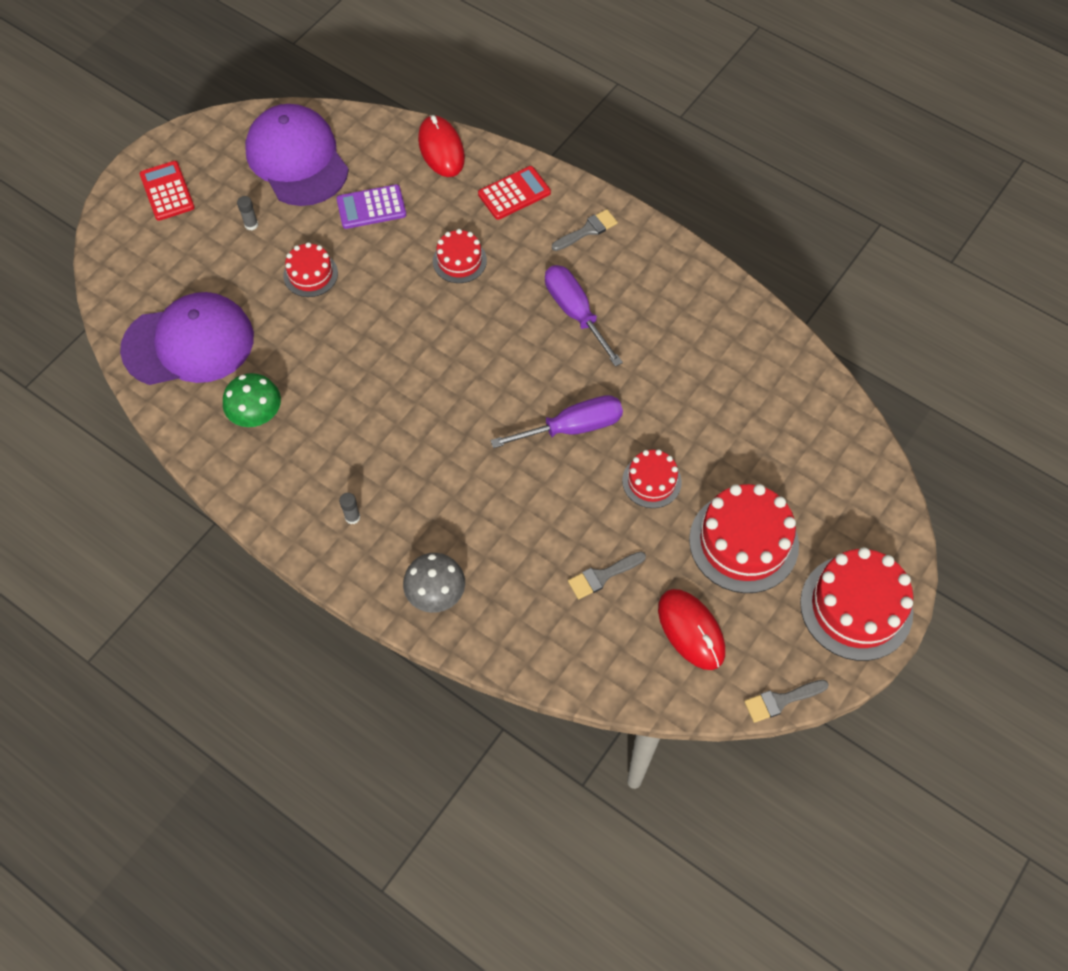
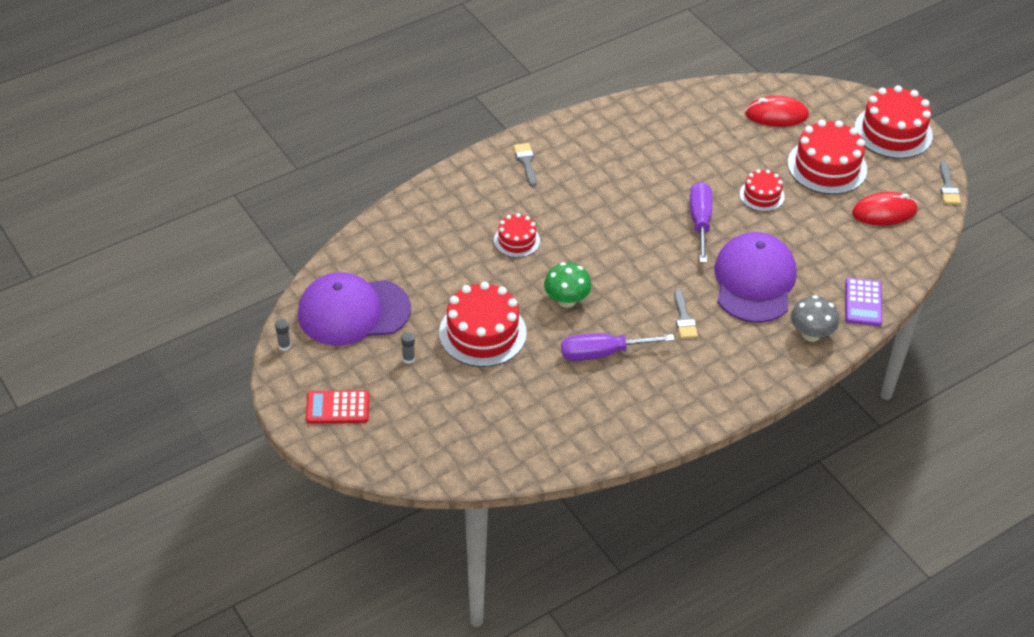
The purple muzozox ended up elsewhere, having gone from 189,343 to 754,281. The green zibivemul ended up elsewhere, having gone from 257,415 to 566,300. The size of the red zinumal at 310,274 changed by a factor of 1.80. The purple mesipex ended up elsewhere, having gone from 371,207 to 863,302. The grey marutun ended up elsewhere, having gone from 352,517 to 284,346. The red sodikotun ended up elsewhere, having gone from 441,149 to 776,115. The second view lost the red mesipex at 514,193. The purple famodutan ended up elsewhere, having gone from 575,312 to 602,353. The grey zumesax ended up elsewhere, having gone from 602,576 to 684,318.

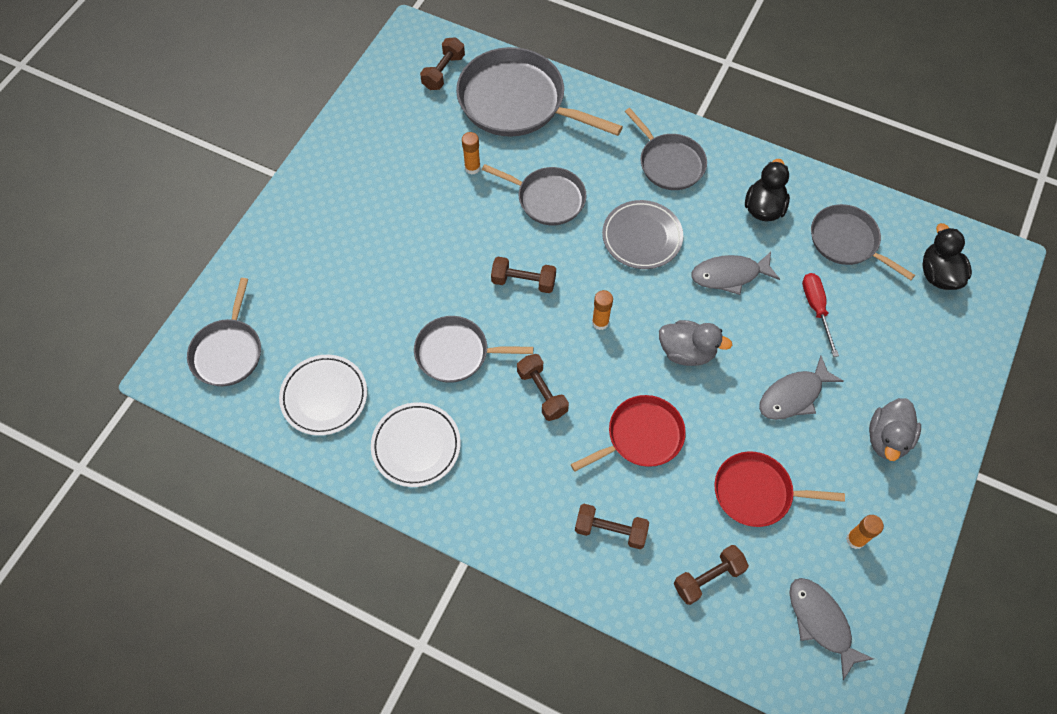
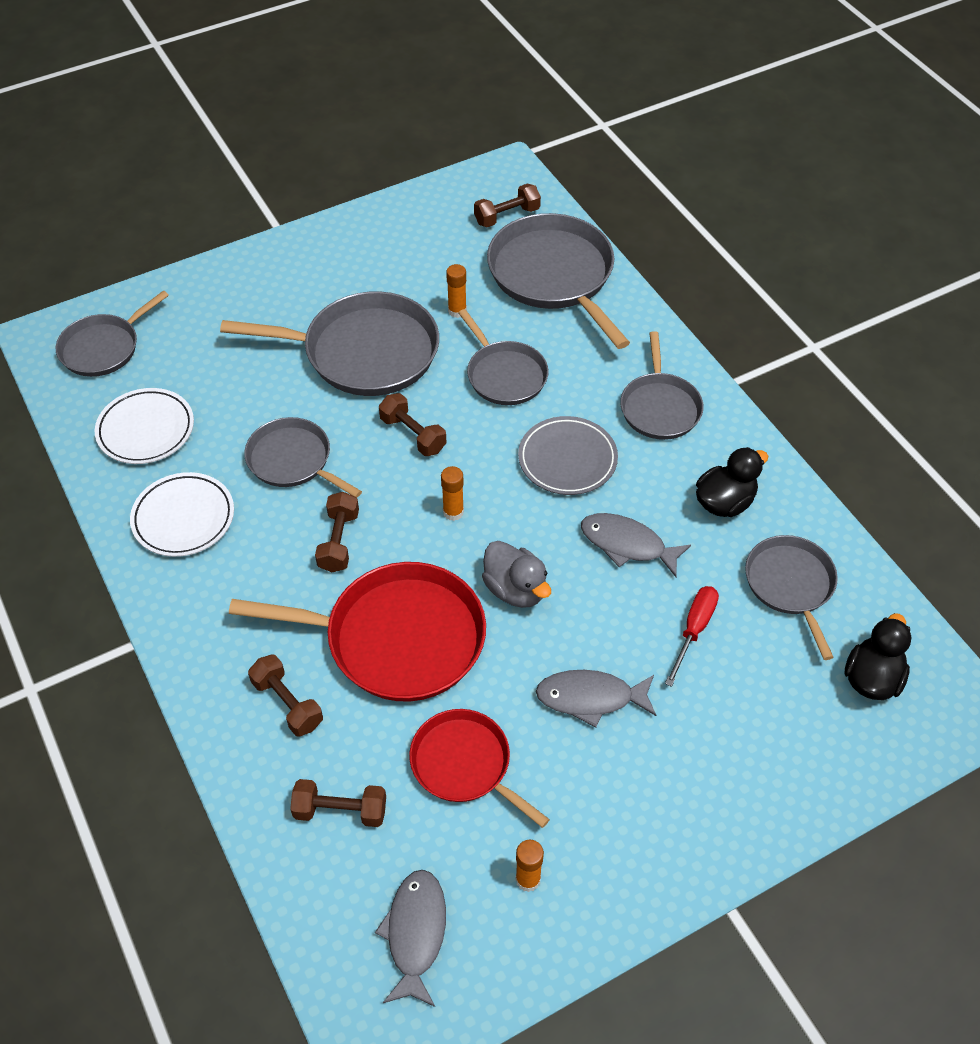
The size of the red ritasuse at 641,436 changed by a factor of 1.67. The second view lost the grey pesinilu at 887,439. The second view gained the grey ritasuse at 363,352.

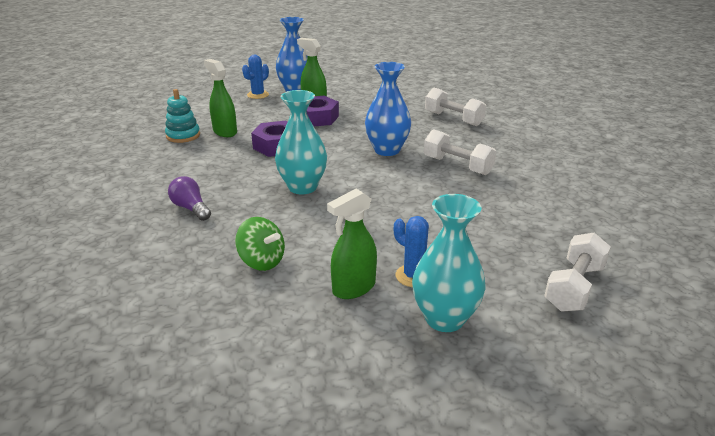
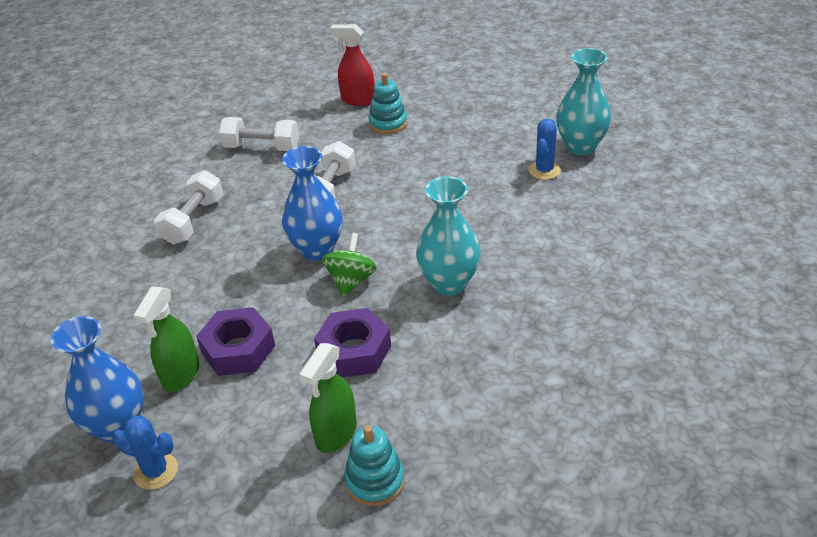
The second view lost the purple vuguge at 191,208. The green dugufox ended up elsewhere, having gone from 262,261 to 351,281. The second view lost the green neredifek at 353,288. The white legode ended up elsewhere, having gone from 574,287 to 262,147. The second view gained the red neredifek at 358,100. The second view gained the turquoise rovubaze at 388,123.

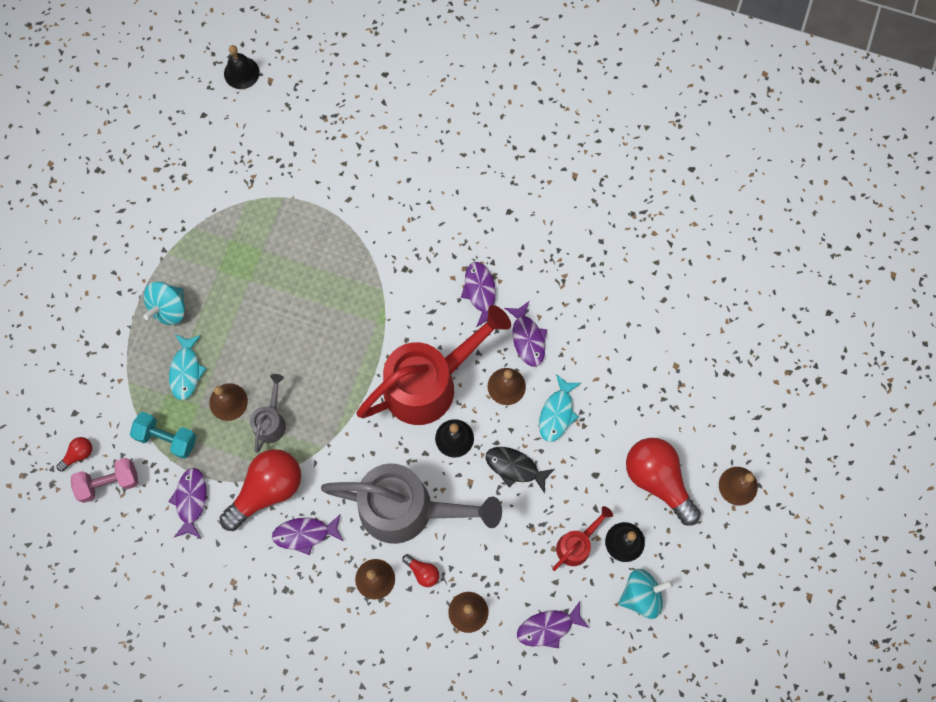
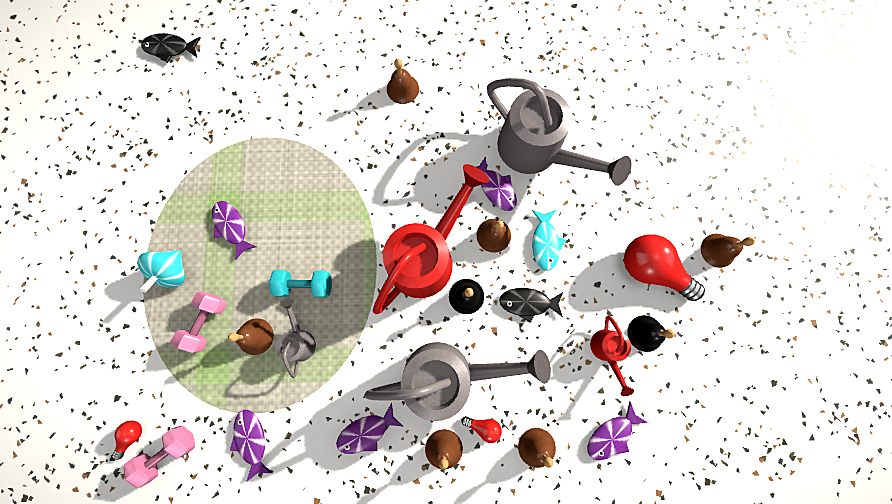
The turquoise legode ended up elsewhere, having gone from 167,438 to 305,285. Where the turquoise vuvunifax stood at 186,370, the pink legode came to stand at 207,322. The second view lost the red vuguge at 267,490. Where the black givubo stood at 241,73, the black vuvunifax came to stand at 170,48. The purple vuvunifax ended up elsewhere, having gone from 480,292 to 232,227. The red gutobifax at 577,544 ended up facing another way, 150 degrees clockwise from before. The second view lost the turquoise dugufox at 641,595. The second view gained the brown givubo at 402,89. The second view gained the grey gutobifax at 537,151.

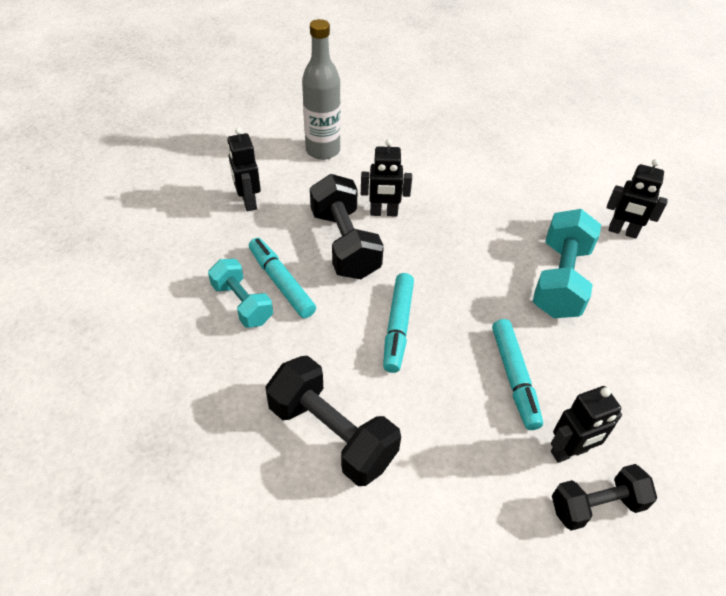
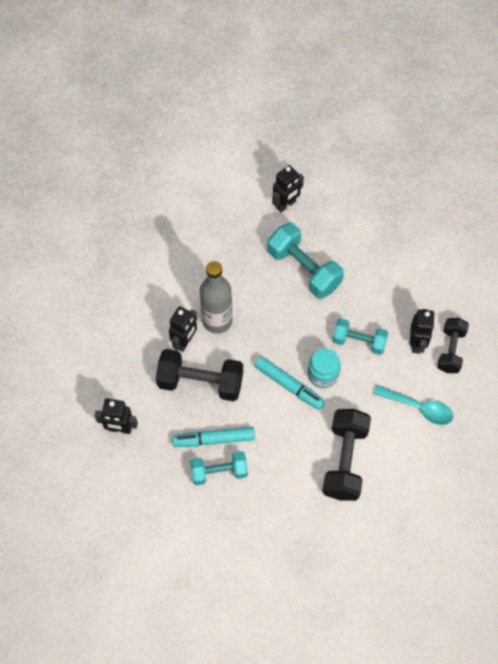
The black legode at 332,434 ended up facing another way, 60 degrees counterclockwise from before. The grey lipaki ended up elsewhere, having gone from 323,150 to 217,321. Where the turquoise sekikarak stood at 514,378, the turquoise legode came to stand at 359,341. The second view gained the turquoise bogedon at 323,374. The second view gained the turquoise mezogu at 418,407.

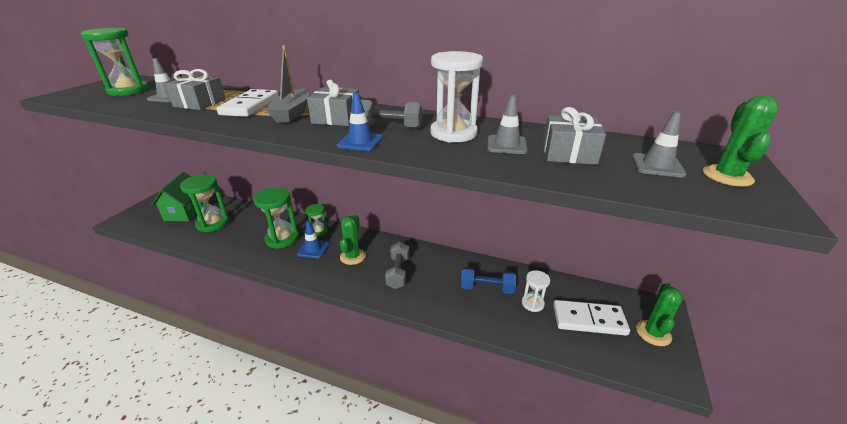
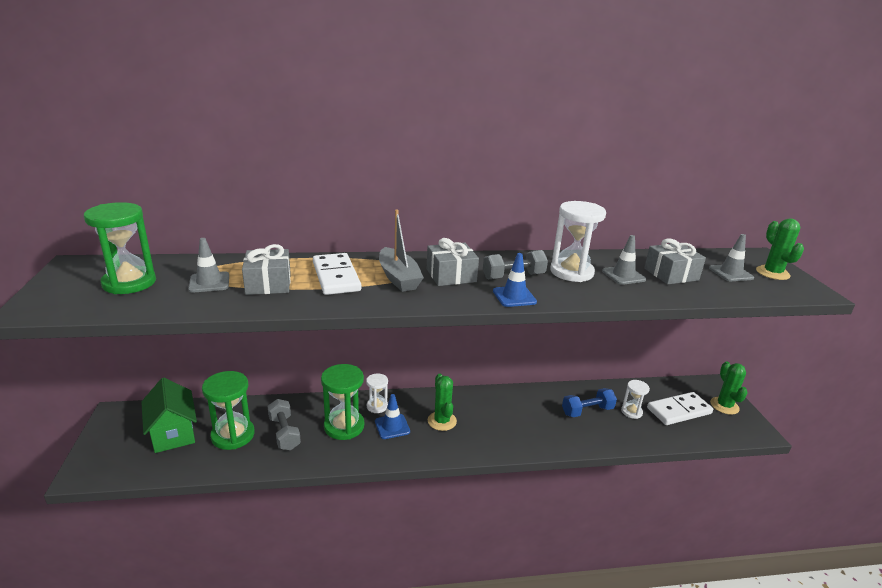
What was the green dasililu at 318,231 turned into the white dasililu at 377,406. The grey legode ended up elsewhere, having gone from 398,272 to 284,433.

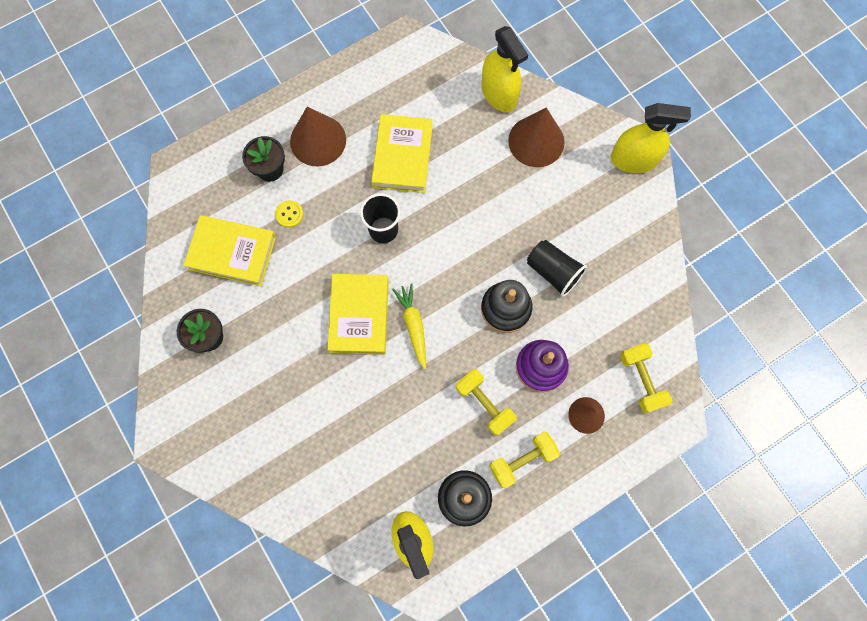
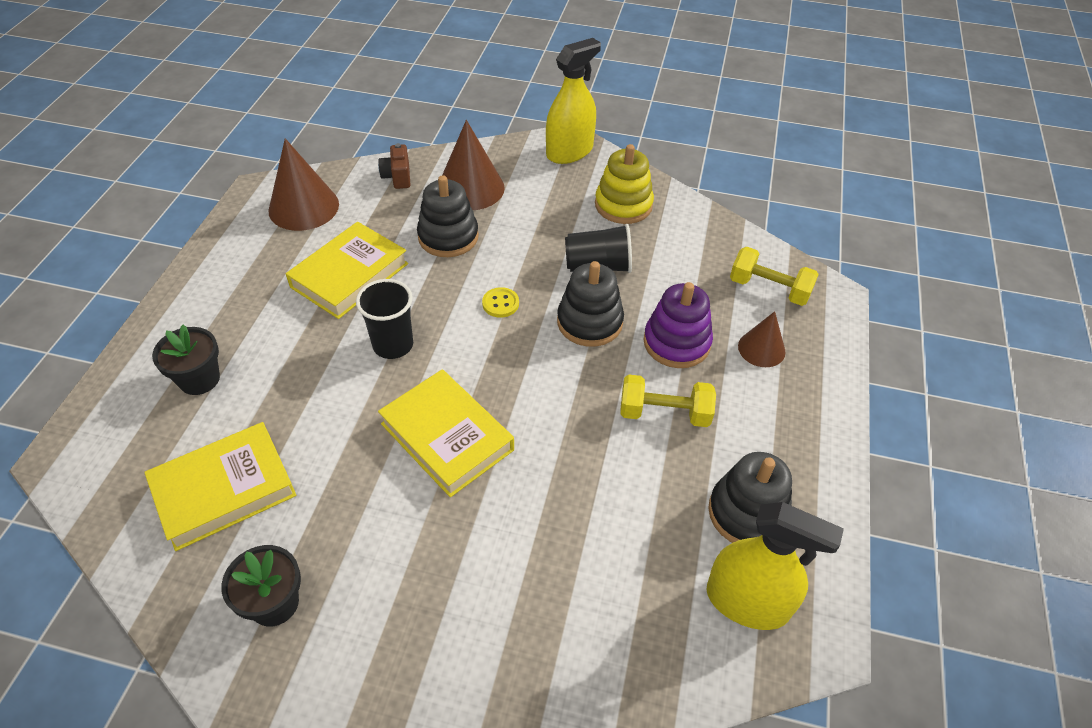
The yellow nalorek ended up elsewhere, having gone from 289,214 to 500,303. The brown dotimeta ended up elsewhere, having gone from 318,140 to 303,207. The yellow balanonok at 402,156 ended up facing another way, 75 degrees clockwise from before. The second view lost the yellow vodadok at 413,326. Where the yellow neredifek stood at 499,94, the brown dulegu came to stand at 397,177. The second view lost the yellow legode at 522,460. The second view gained the black rovubaze at 448,237. The second view gained the yellow rovubaze at 623,205.

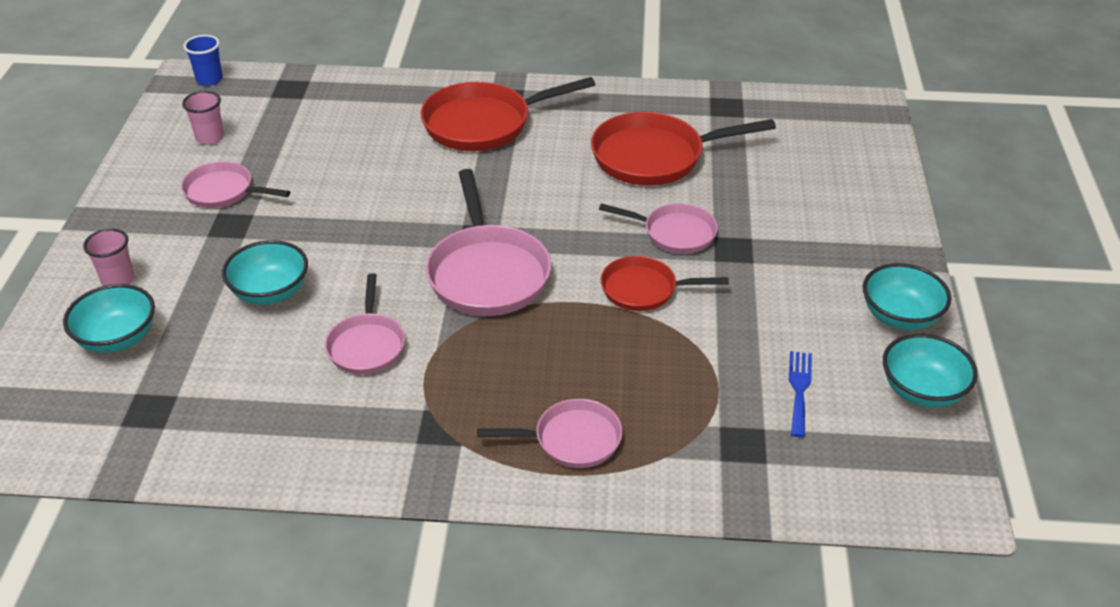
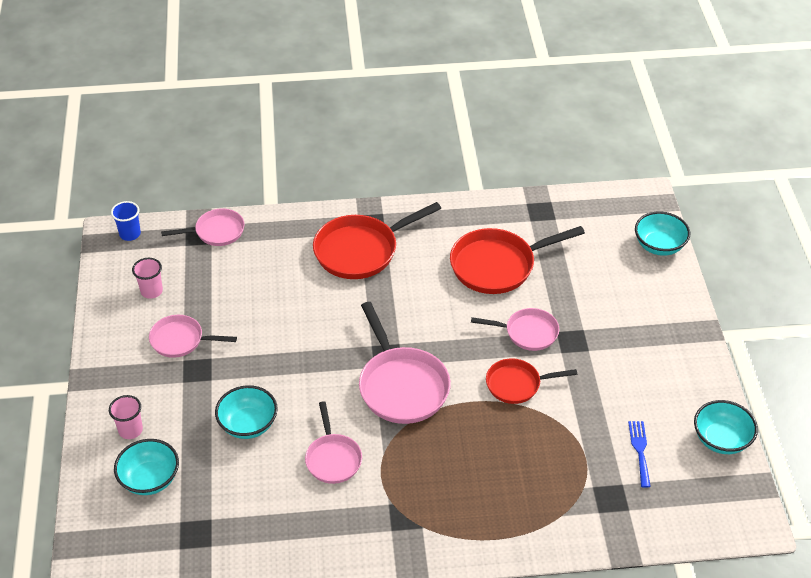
The pink ritasuse ended up elsewhere, having gone from 572,440 to 216,232. The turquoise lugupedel ended up elsewhere, having gone from 900,317 to 659,246.

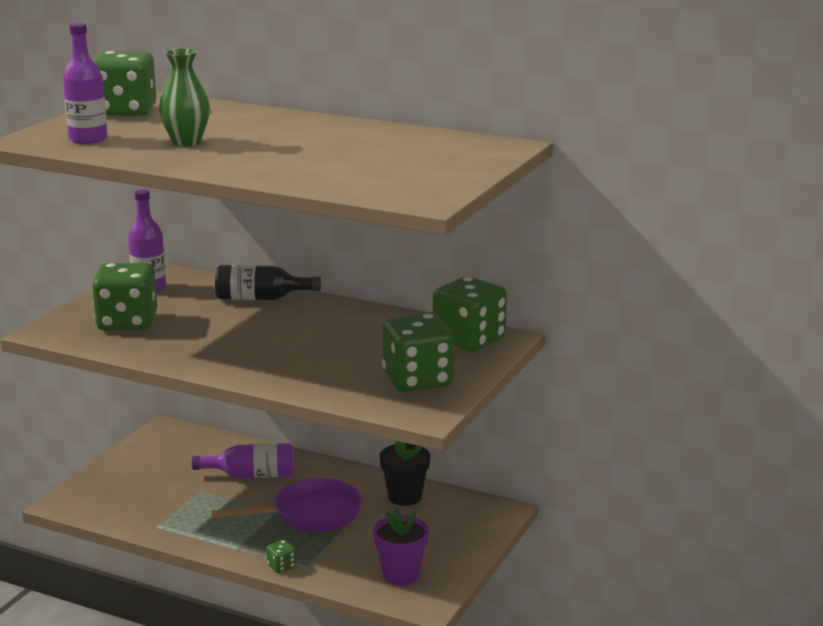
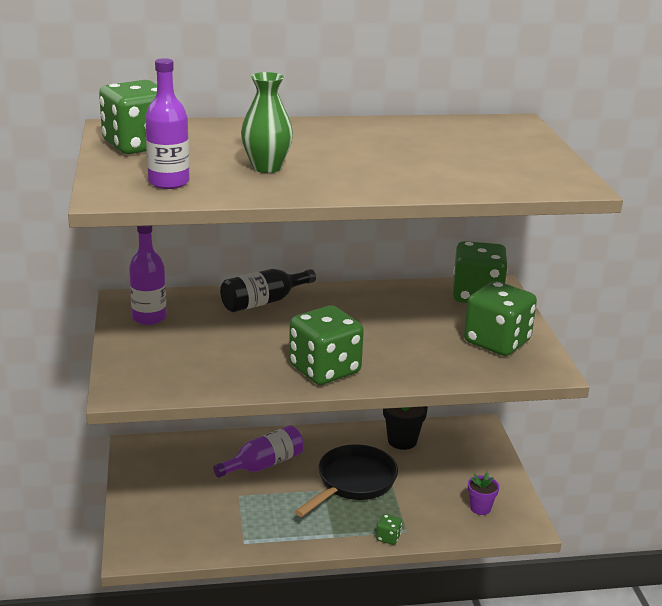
The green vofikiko ended up elsewhere, having gone from 127,322 to 324,370. What was the purple ritasuse at 310,514 turned into the black ritasuse at 353,483. The size of the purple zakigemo at 401,575 changed by a factor of 0.64.

